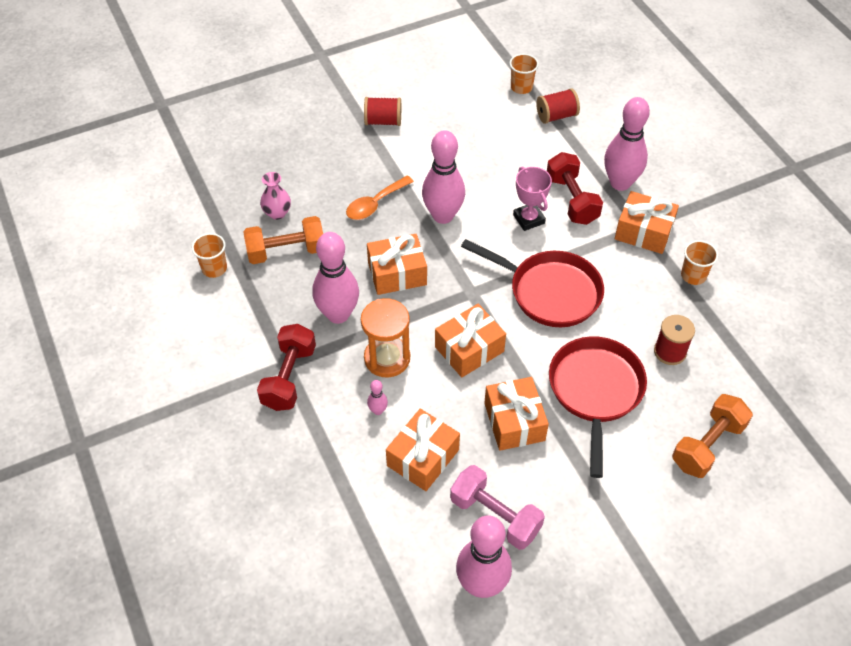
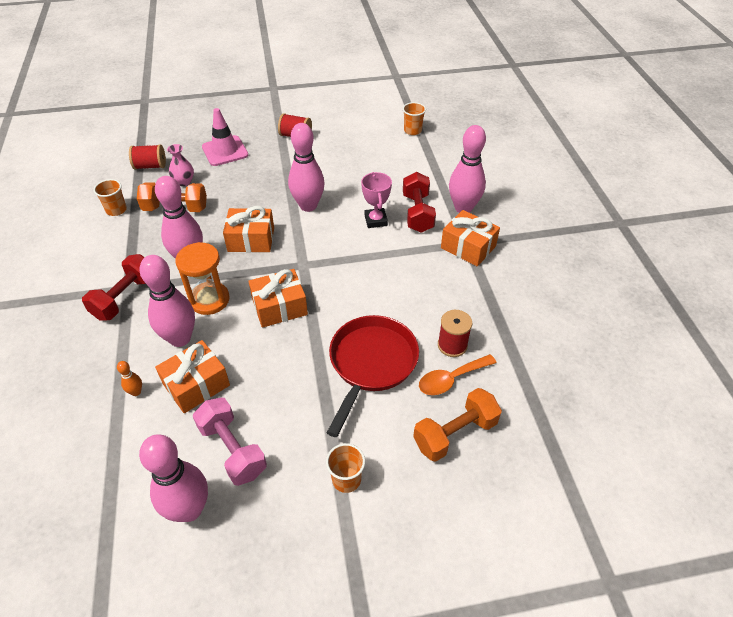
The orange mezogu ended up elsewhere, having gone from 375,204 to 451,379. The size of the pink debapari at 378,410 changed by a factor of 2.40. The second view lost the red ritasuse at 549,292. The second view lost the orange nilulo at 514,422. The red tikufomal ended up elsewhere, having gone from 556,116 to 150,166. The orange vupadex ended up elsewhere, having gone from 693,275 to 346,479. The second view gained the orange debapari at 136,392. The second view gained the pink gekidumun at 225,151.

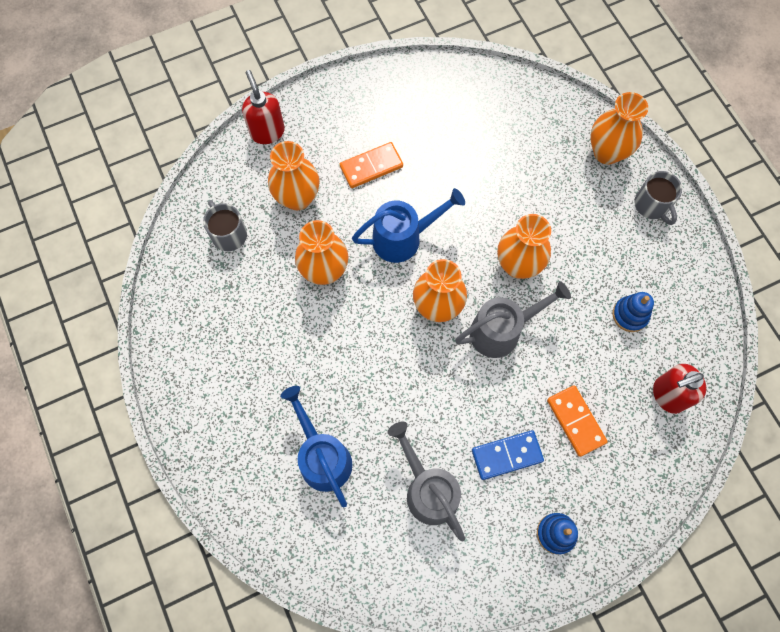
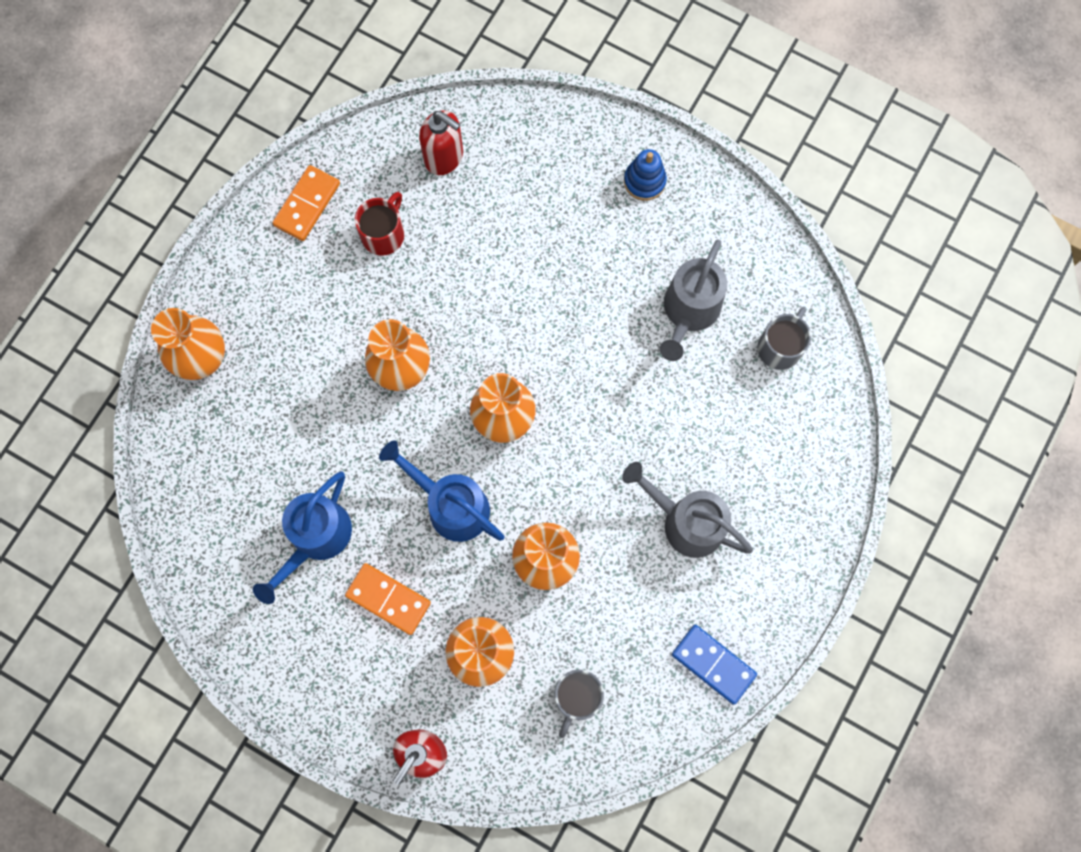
The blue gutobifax ended up elsewhere, having gone from 322,456 to 315,539. The grey gutobifax ended up elsewhere, having gone from 502,330 to 685,521. The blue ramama ended up elsewhere, having gone from 507,455 to 713,664. The orange ramama ended up elsewhere, having gone from 575,421 to 307,205. Where the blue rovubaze stood at 630,315, the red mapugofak came to stand at 384,234. The grey mapugofak ended up elsewhere, having gone from 652,205 to 780,347.

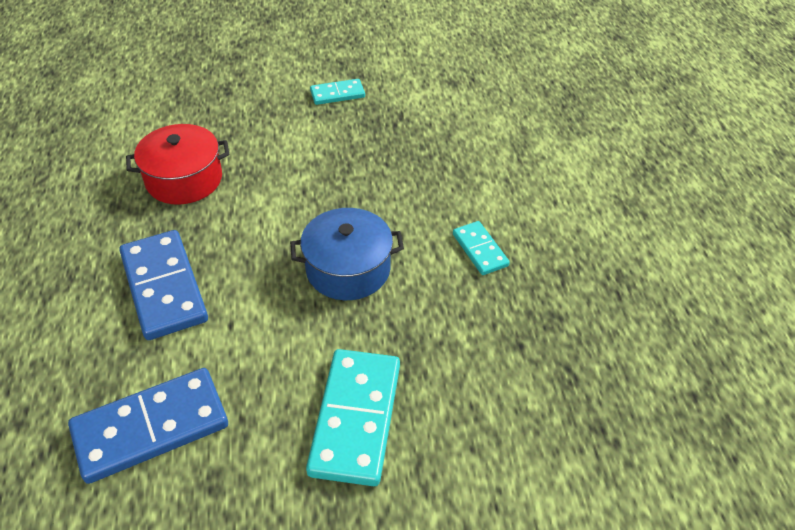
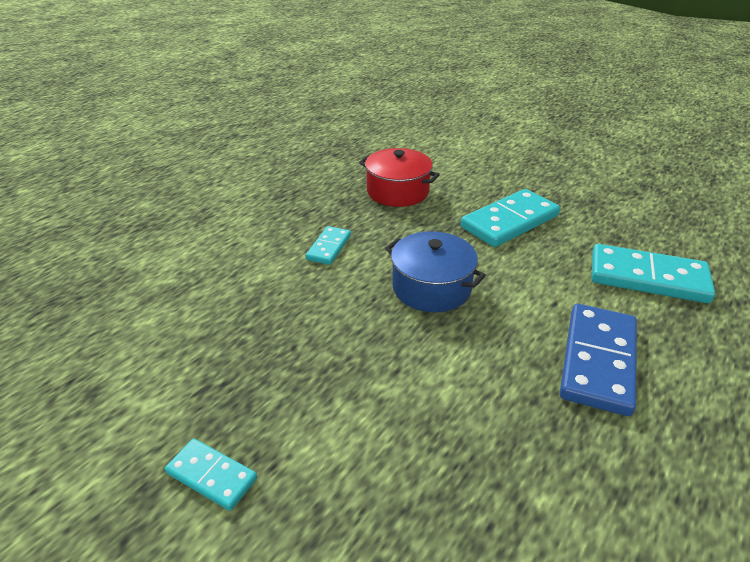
What was the blue ramama at 151,427 turned into the turquoise ramama at 648,278. The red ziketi ended up elsewhere, having gone from 184,179 to 397,191.

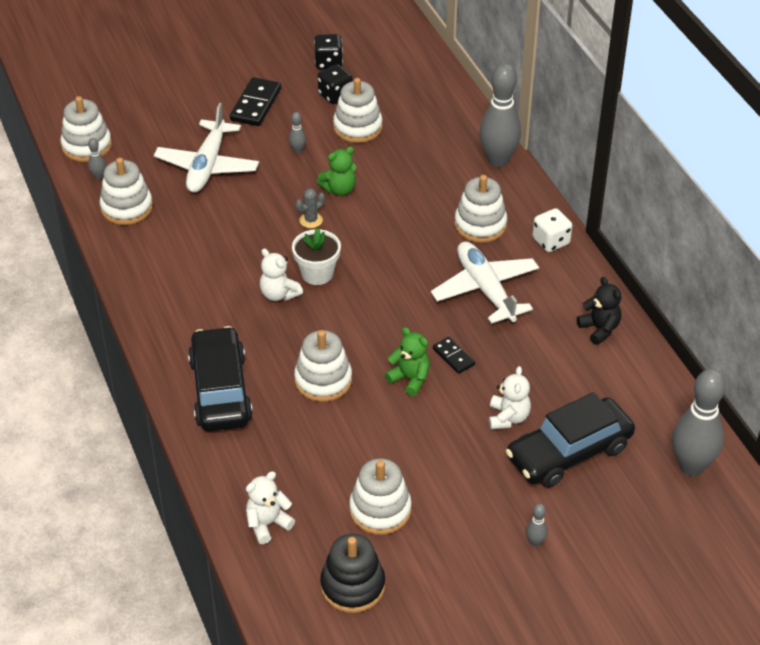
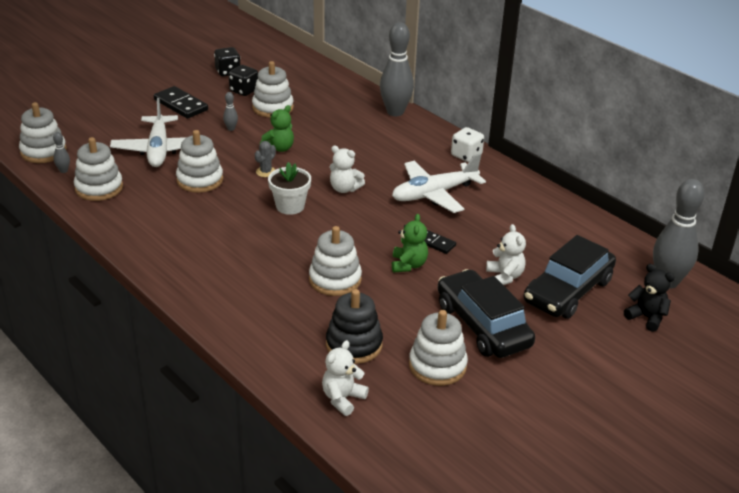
The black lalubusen ended up elsewhere, having gone from 220,390 to 483,325. The black ramama at 255,104 ended up facing another way, 45 degrees counterclockwise from before. The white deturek ended up elsewhere, having gone from 279,294 to 344,189. The black rovubaze ended up elsewhere, having gone from 352,586 to 354,345. The green deturek at 410,379 ended up facing another way, 75 degrees clockwise from before. The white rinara at 485,289 ended up facing another way, 75 degrees counterclockwise from before. The white rovubaze ended up elsewhere, having gone from 480,225 to 200,180. The second view lost the grey debapari at 535,542. The black deturek ended up elsewhere, having gone from 599,329 to 646,317.

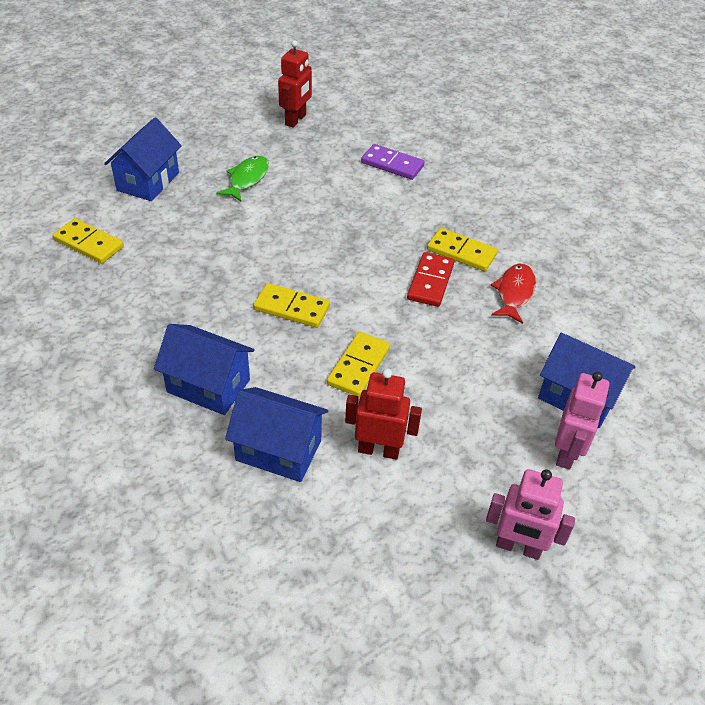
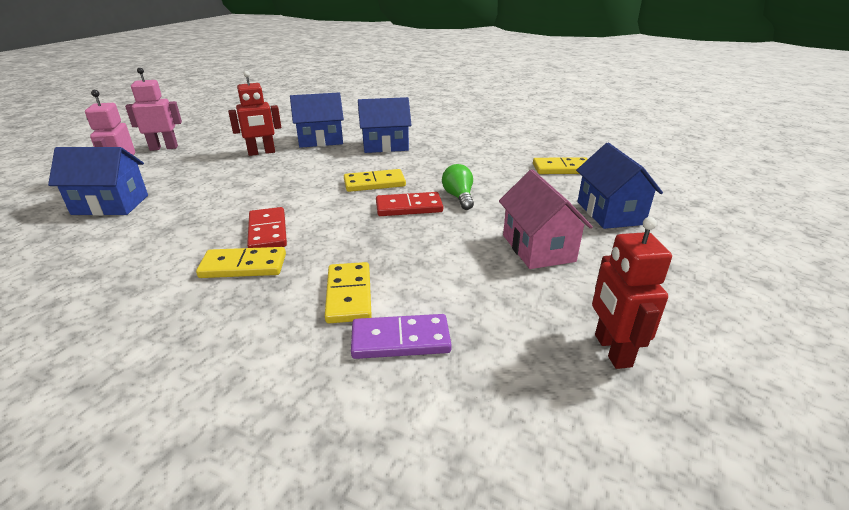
Where the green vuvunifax stood at 247,179, the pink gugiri came to stand at 538,248. The yellow ramama ended up elsewhere, having gone from 358,366 to 349,295. The second view lost the red vuvunifax at 514,293. The second view gained the red ramama at 409,207. The second view gained the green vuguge at 459,197.

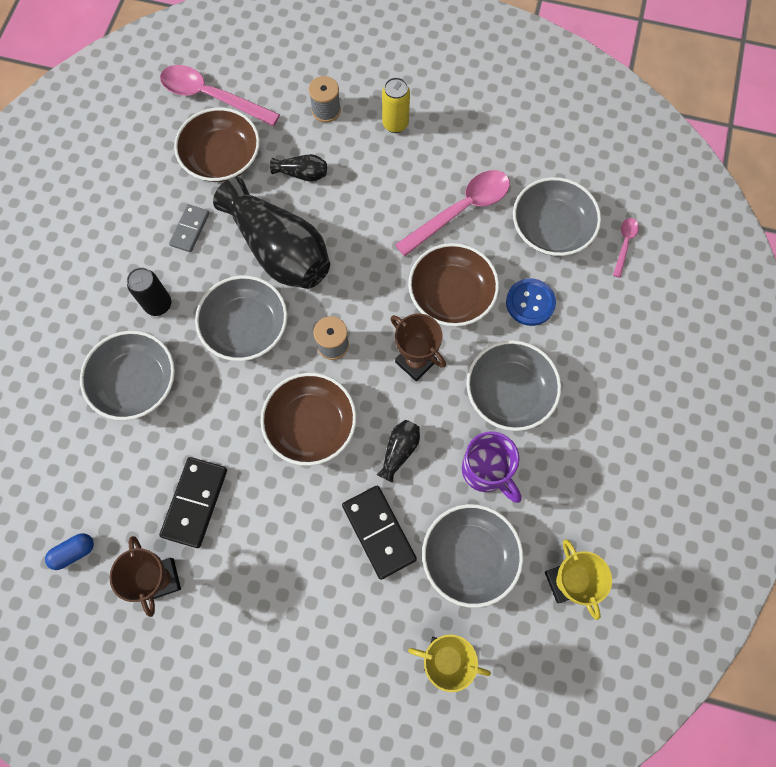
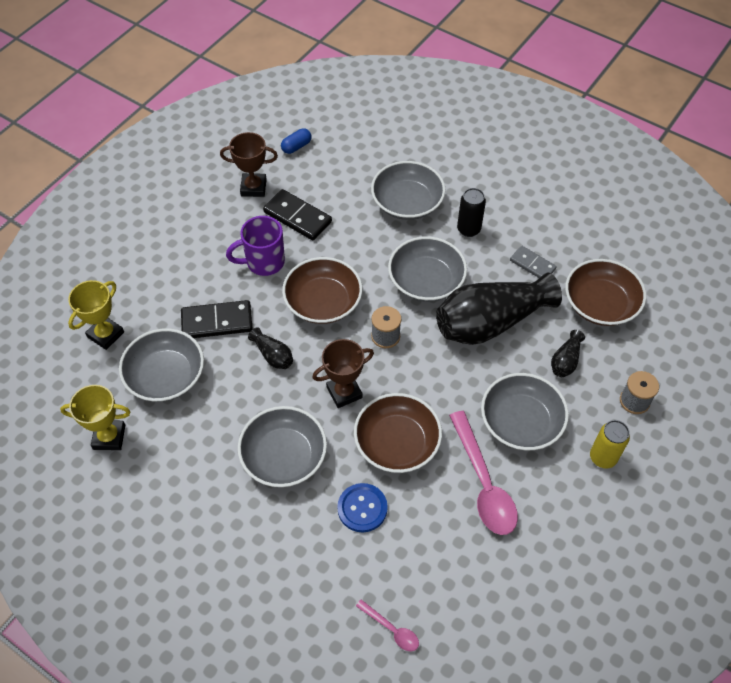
The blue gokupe at 74,552 ended up facing another way, 60 degrees clockwise from before. The second view lost the pink mezogu at 211,97. The purple mapugofak ended up elsewhere, having gone from 486,471 to 264,262. The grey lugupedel ended up elsewhere, having gone from 551,228 to 521,422.

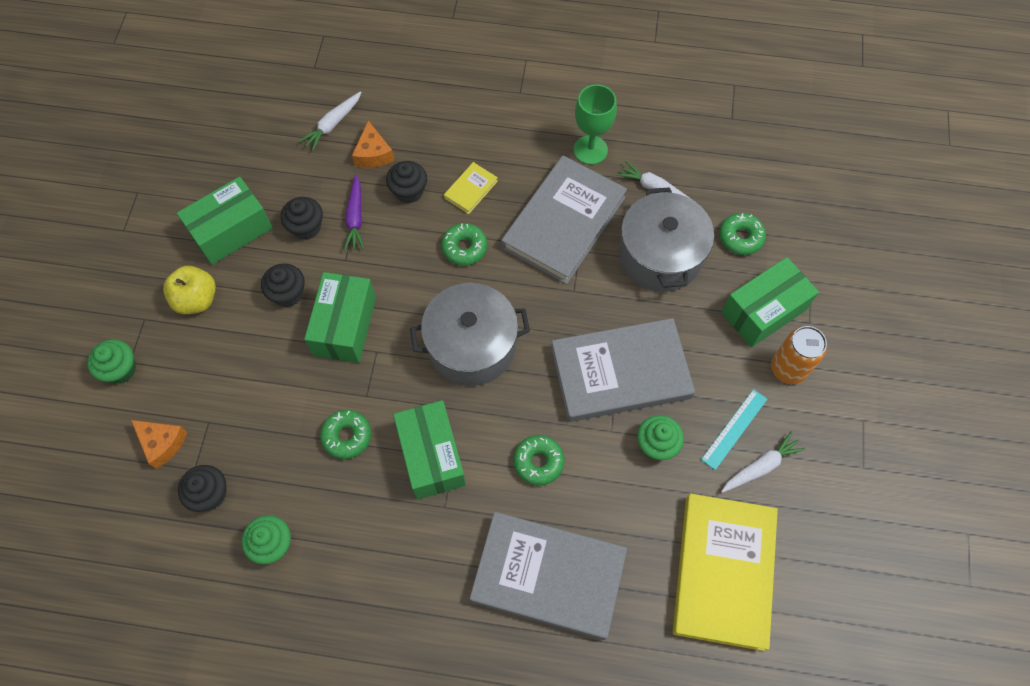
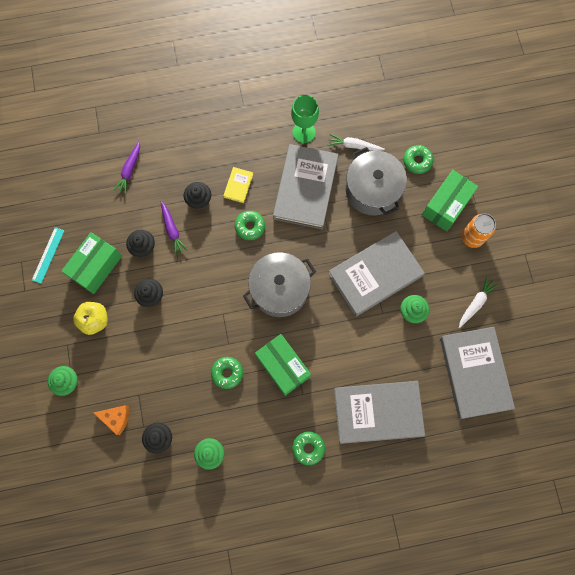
What was the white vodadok at 333,124 turned into the purple vodadok at 129,170. The second view lost the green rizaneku at 345,326. The second view lost the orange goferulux at 373,153. The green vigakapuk ended up elsewhere, having gone from 538,462 to 308,448. What was the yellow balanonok at 723,571 turned into the grey balanonok at 474,373. The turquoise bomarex ended up elsewhere, having gone from 734,429 to 48,255.

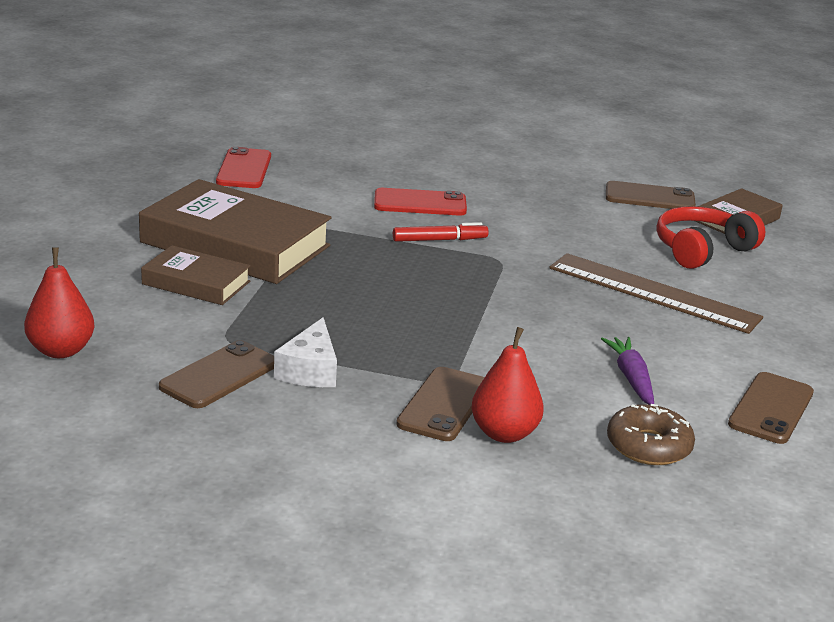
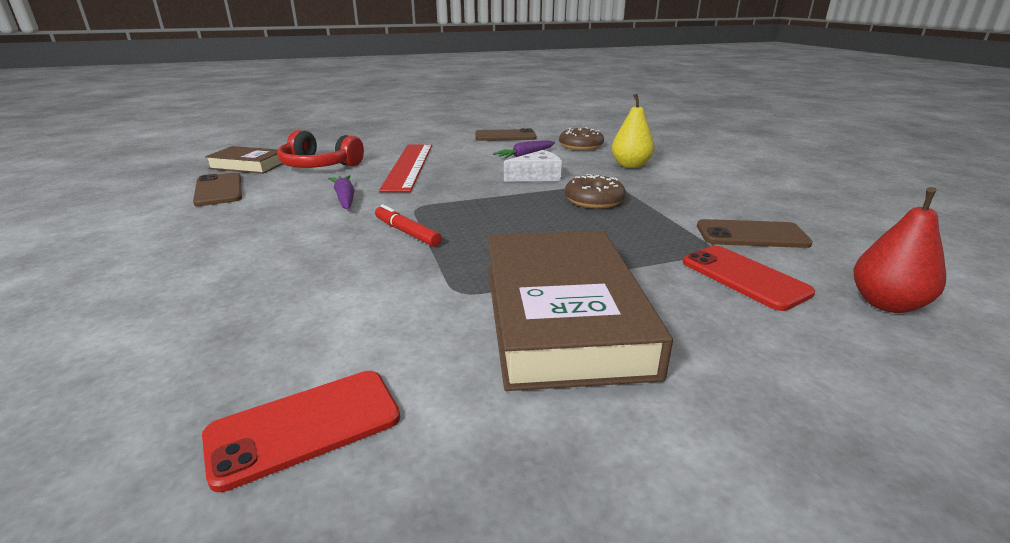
The second view lost the brown balanonok at 196,283. The white goferulux ended up elsewhere, having gone from 310,370 to 537,176. The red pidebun ended up elsewhere, having gone from 420,203 to 744,277. The second view lost the brown pidebun at 443,405. What was the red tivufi at 504,433 turned into the yellow tivufi at 630,165. What was the brown bomarex at 653,293 turned into the red bomarex at 409,166. The second view gained the purple vodadok at 345,198. The second view gained the brown vigakapuk at 594,200.

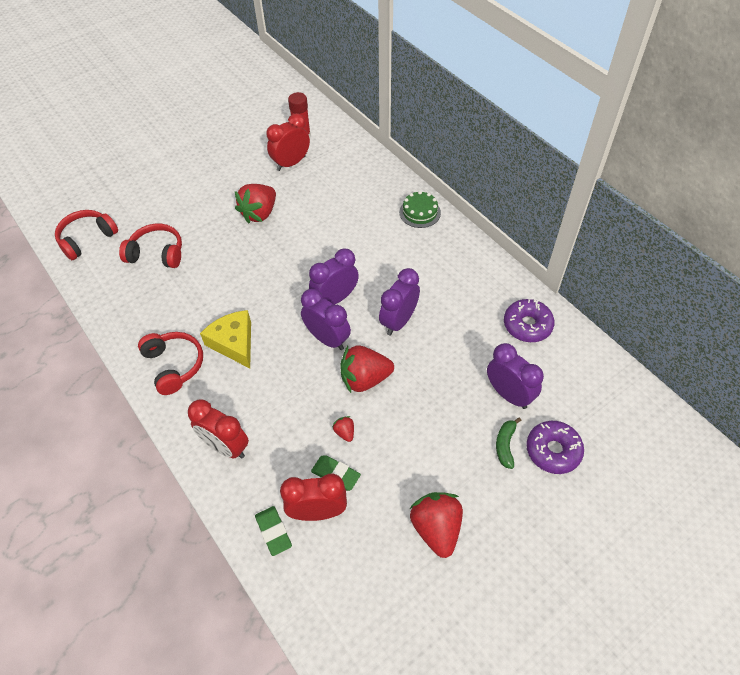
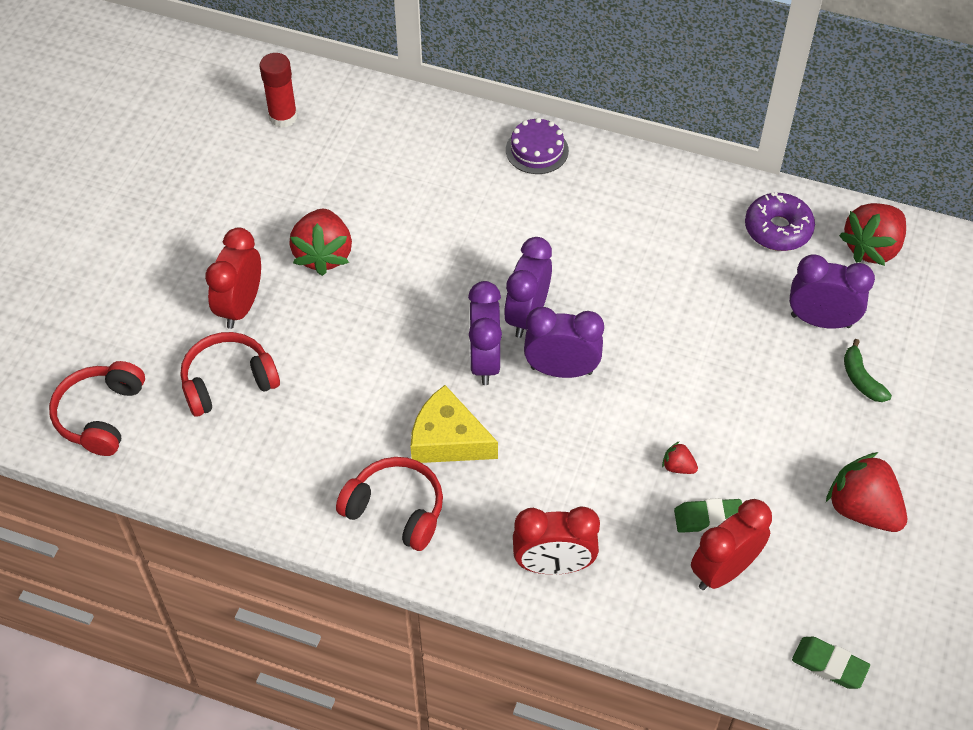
The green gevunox ended up elsewhere, having gone from 273,532 to 829,665. The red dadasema ended up elsewhere, having gone from 291,163 to 240,306. The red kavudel ended up elsewhere, having gone from 365,379 to 872,248. The purple dadasema ended up elsewhere, having gone from 398,321 to 484,361. What was the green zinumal at 420,212 turned into the purple zinumal at 537,150. The second view lost the purple vigakapuk at 553,451.

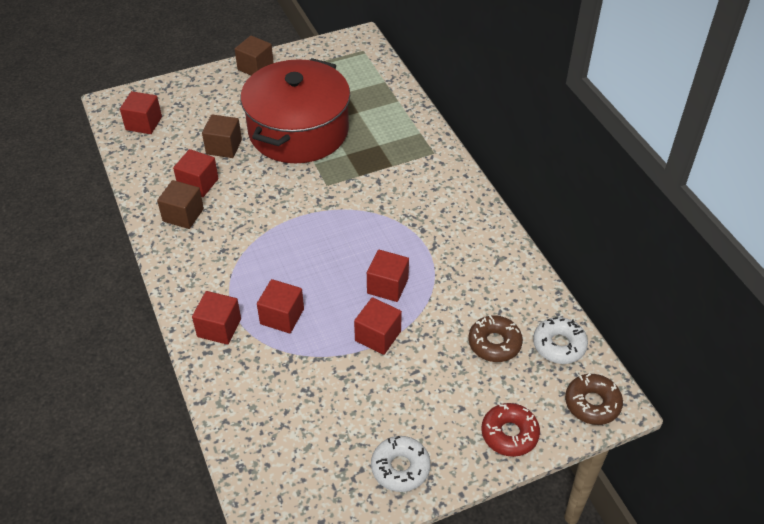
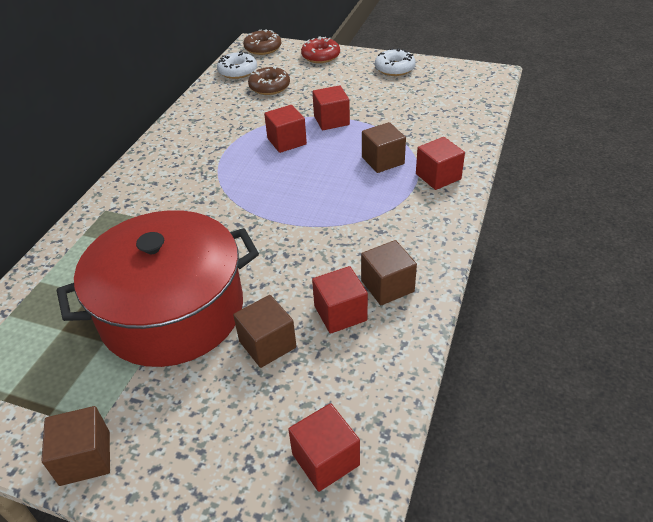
What was the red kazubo at 282,316 turned into the brown kazubo at 383,160.

